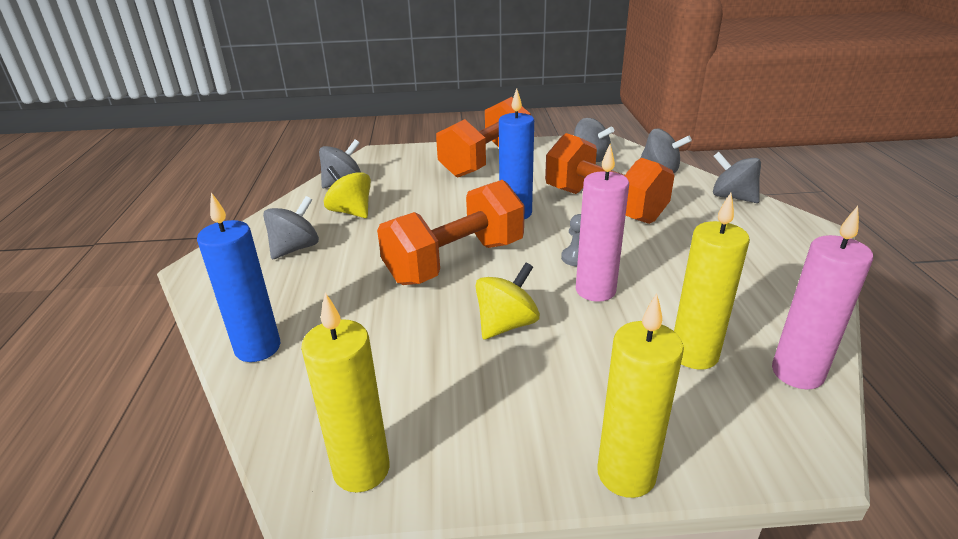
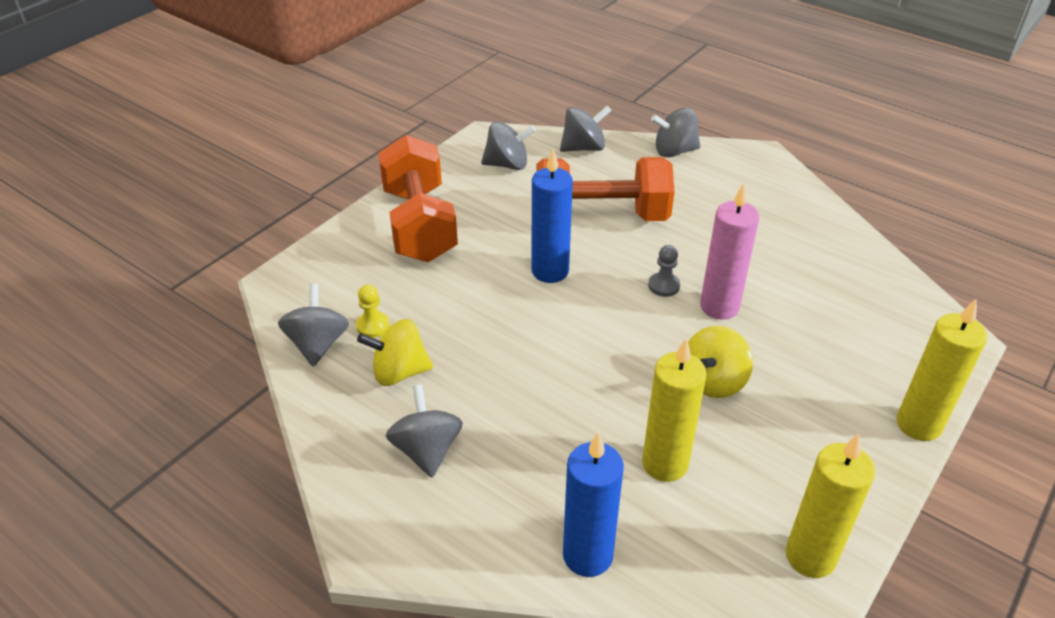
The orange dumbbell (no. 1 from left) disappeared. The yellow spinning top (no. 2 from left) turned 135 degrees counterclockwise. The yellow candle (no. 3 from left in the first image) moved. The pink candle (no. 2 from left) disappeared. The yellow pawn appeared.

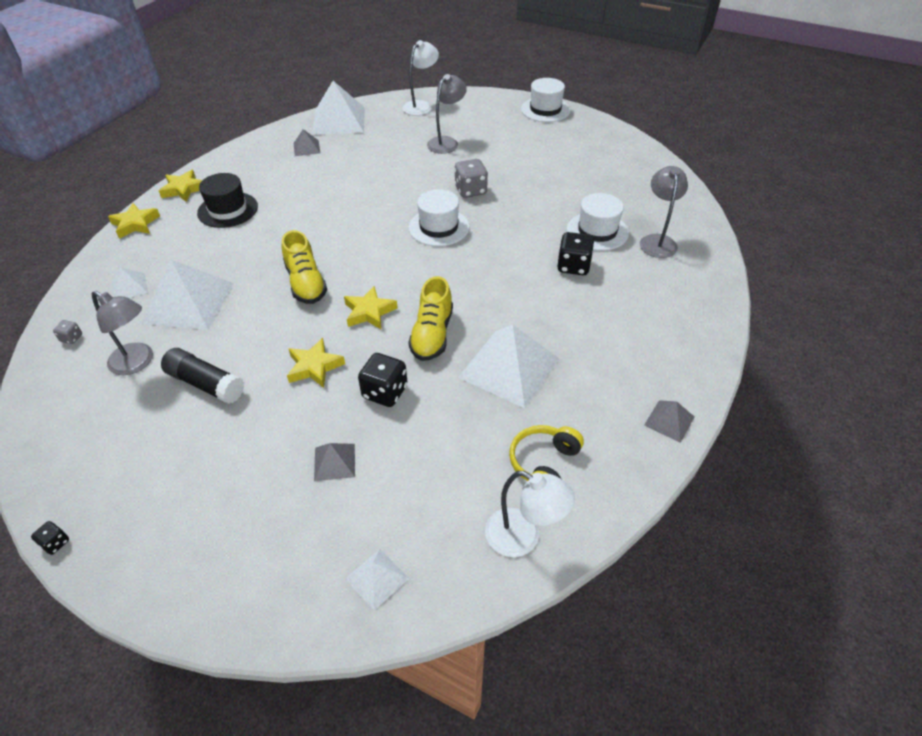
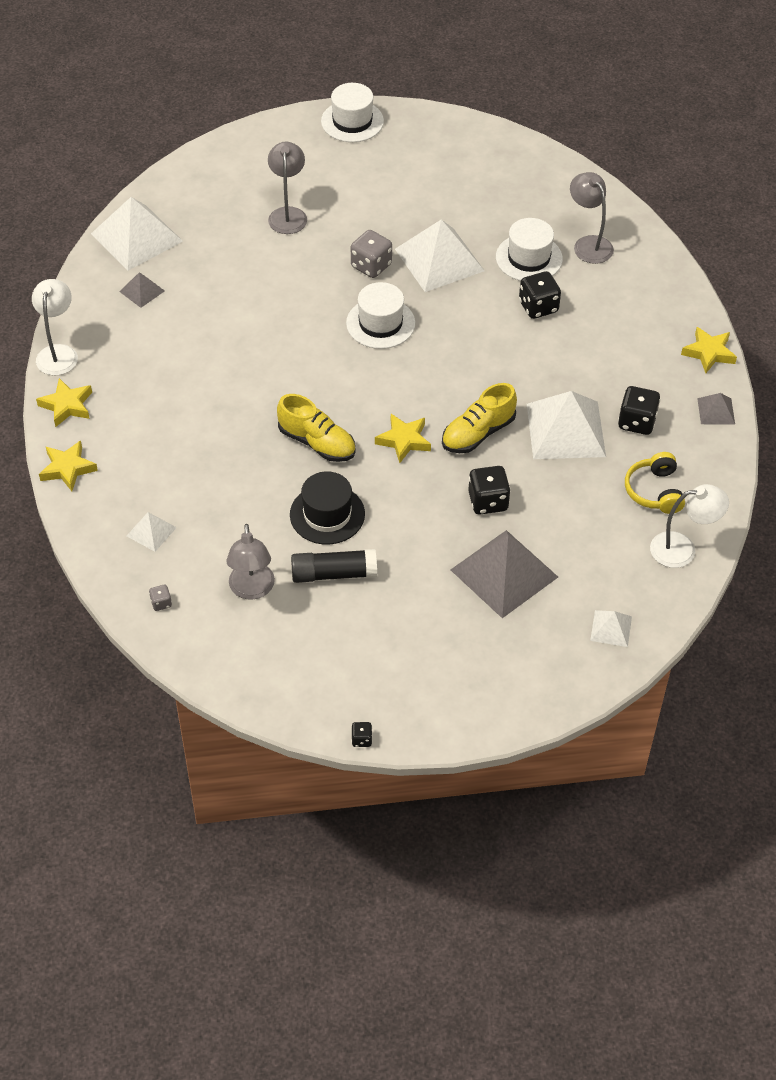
The grey lamp (no. 1 from left) turned 90 degrees clockwise. The white pyramid (no. 2 from left in the first image) moved. The black hat moved. The yellow star (no. 3 from left in the first image) moved. The grey pyramid (no. 2 from left) changed to 2.10 times the size. The white lamp (no. 1 from left) moved. The yellow shoe (no. 2 from left) turned 75 degrees clockwise. The black dice (no. 4 from left) appeared.

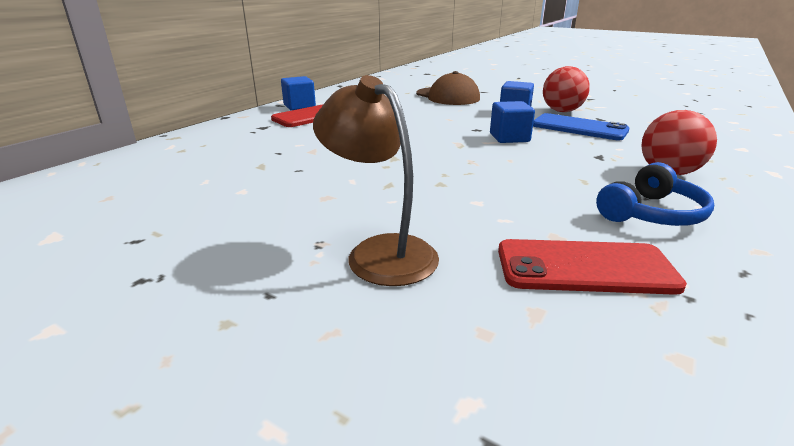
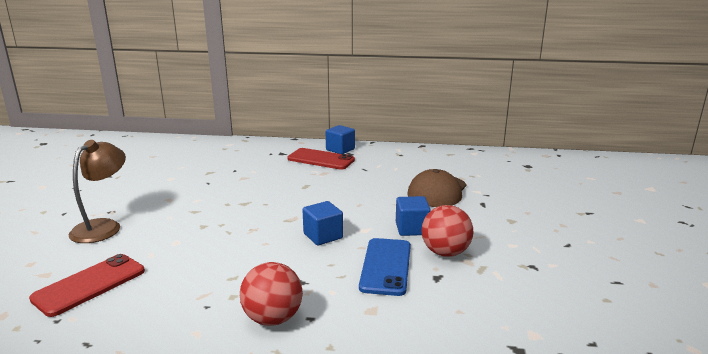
The red phone (no. 2 from left in the first image) turned 60 degrees clockwise. The blue headphones disappeared.

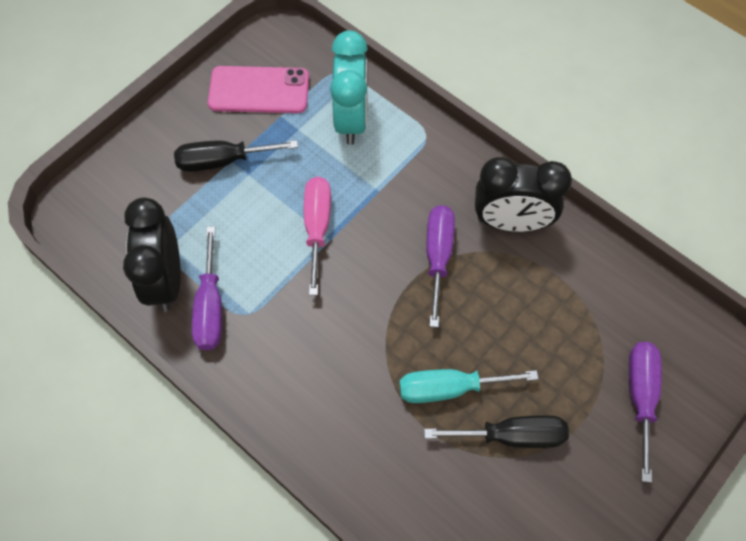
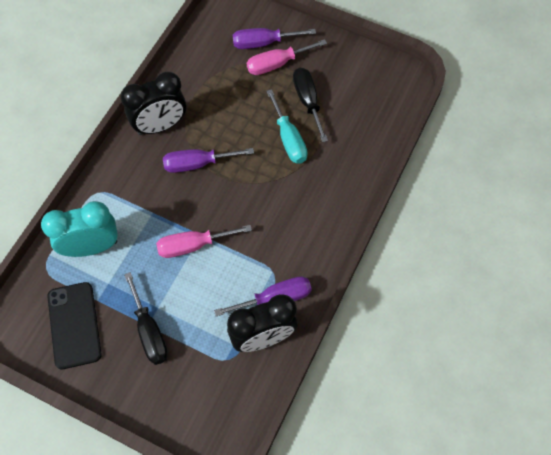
The pink phone became the black phone. The black clock (no. 2 from left in the first image) turned 75 degrees clockwise. The pink screwdriver (no. 2 from left) appeared.

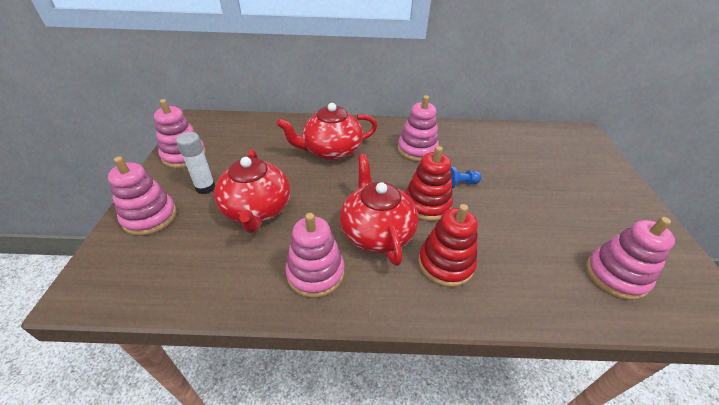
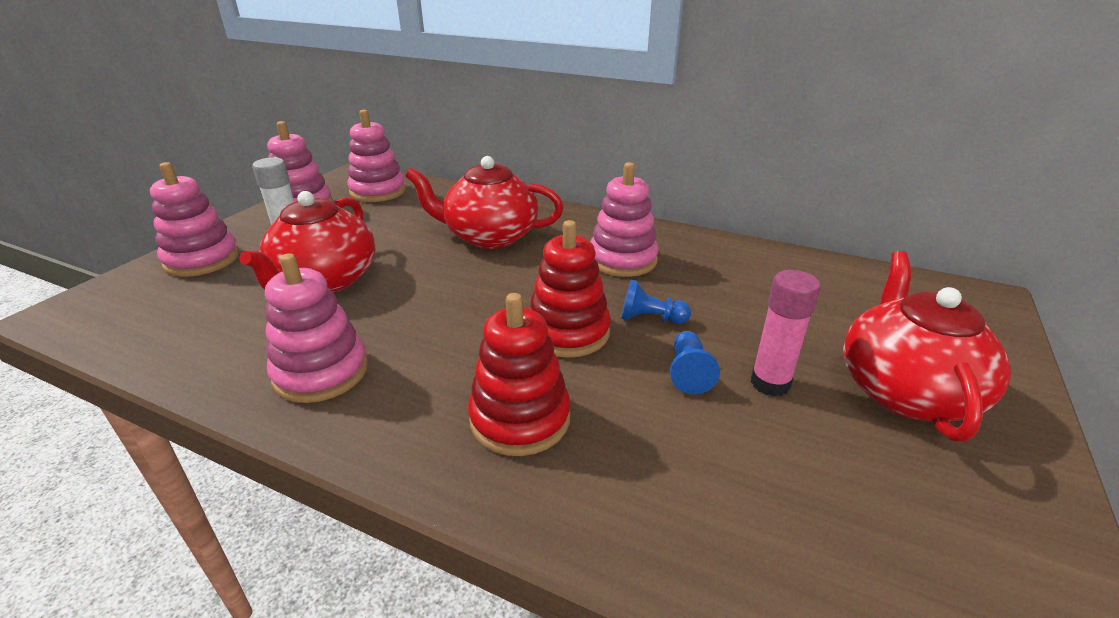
The red teapot (no. 3 from left) moved. The pink stacking toy (no. 5 from left in the first image) moved. The blue pawn (no. 2 from left) appeared. The pink glue stick appeared.

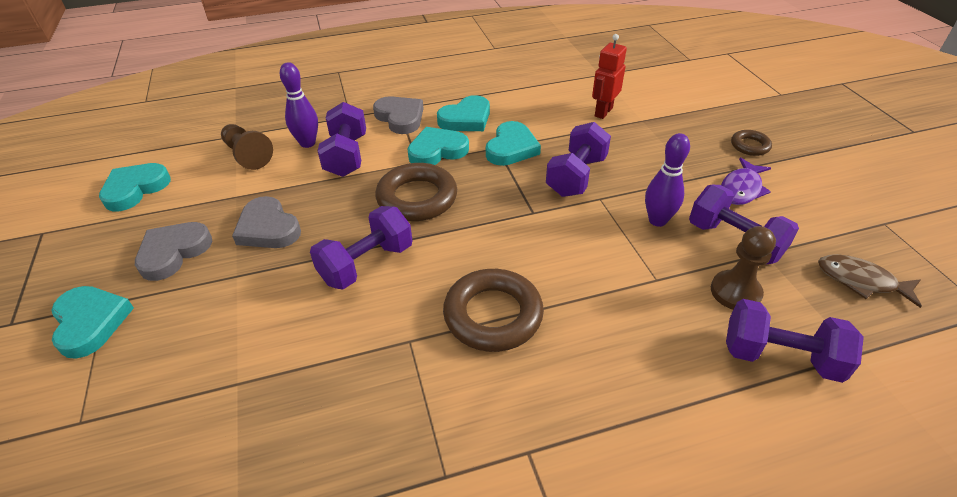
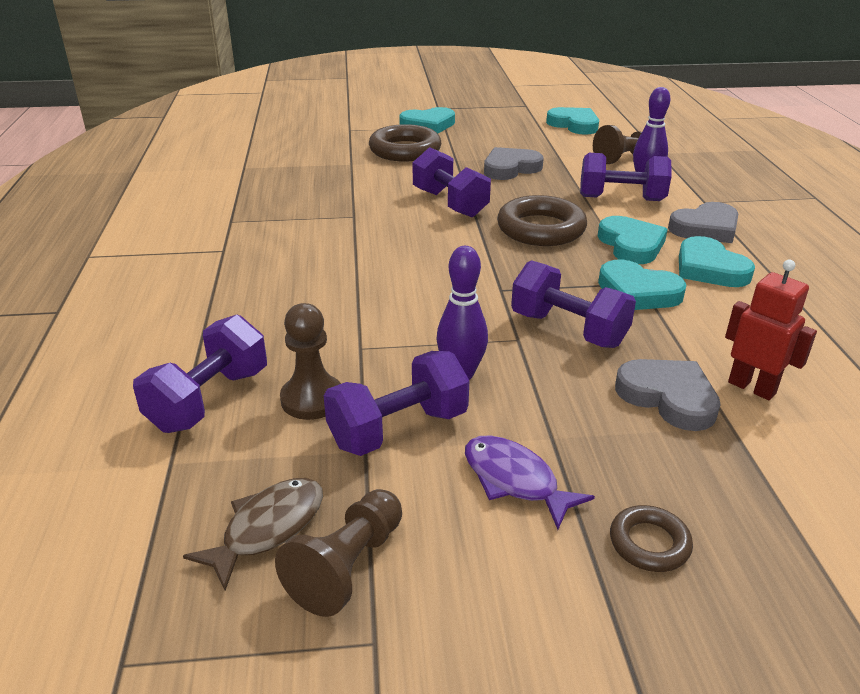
The grey heart (no. 1 from left in the first image) moved. The brown ring (no. 2 from left in the first image) moved. The brown pawn (no. 2 from left) appeared.

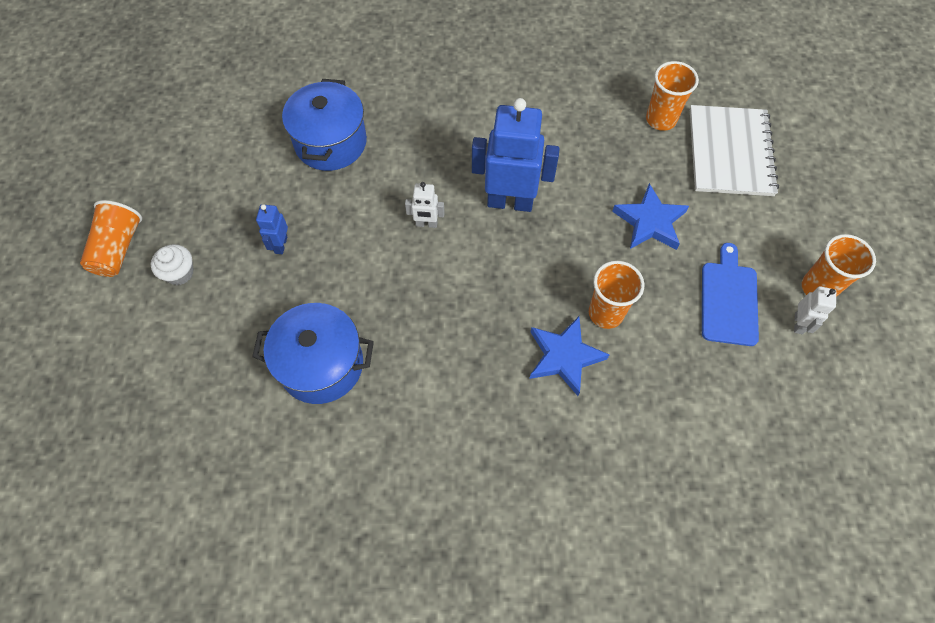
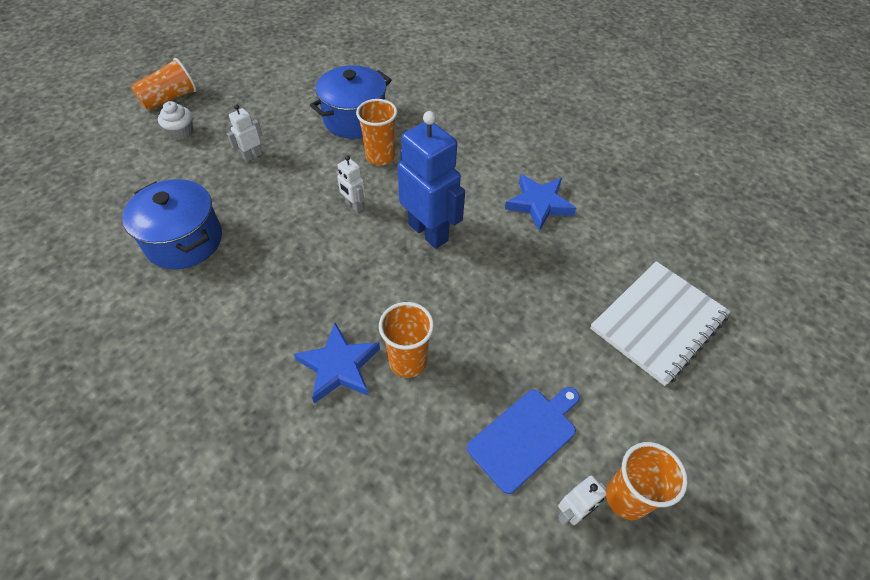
The blue robot (no. 1 from left) became the white robot (no. 1 from left). The blue star (no. 2 from left) moved. The orange cup (no. 3 from left in the first image) moved.

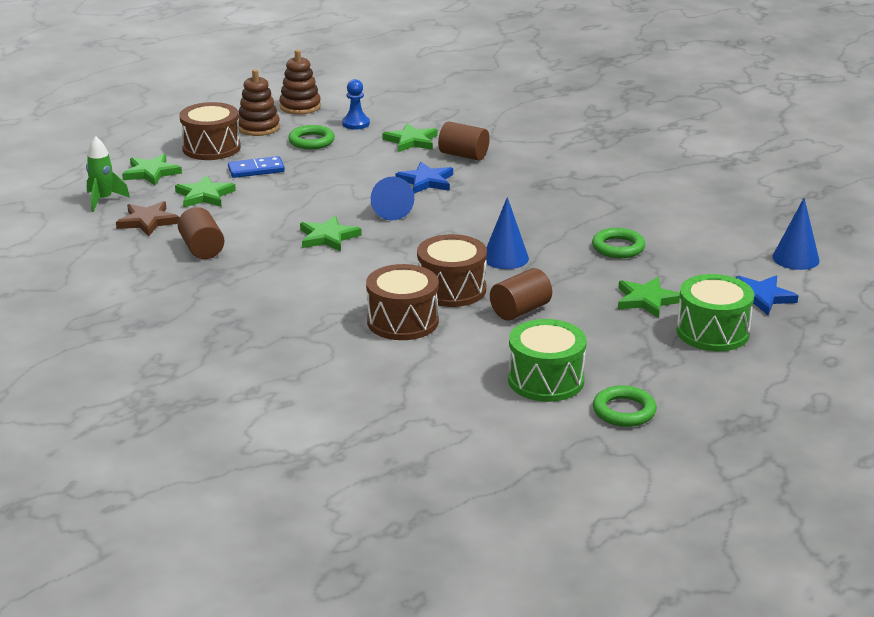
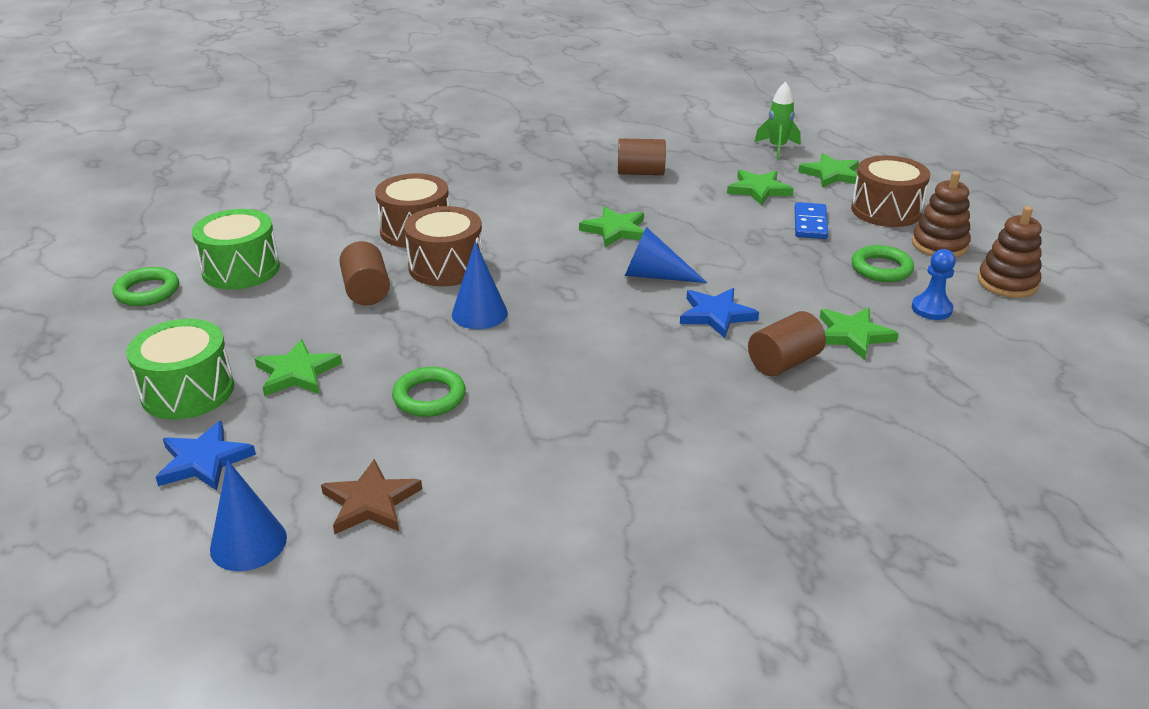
The brown star moved.

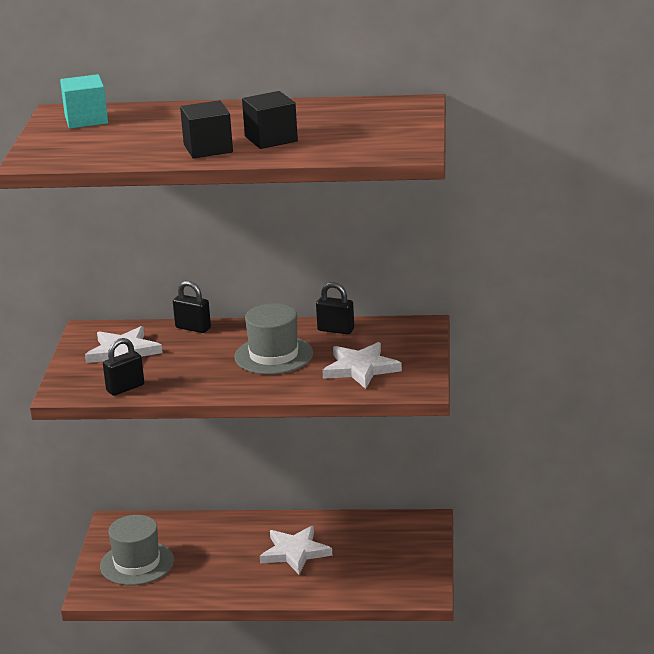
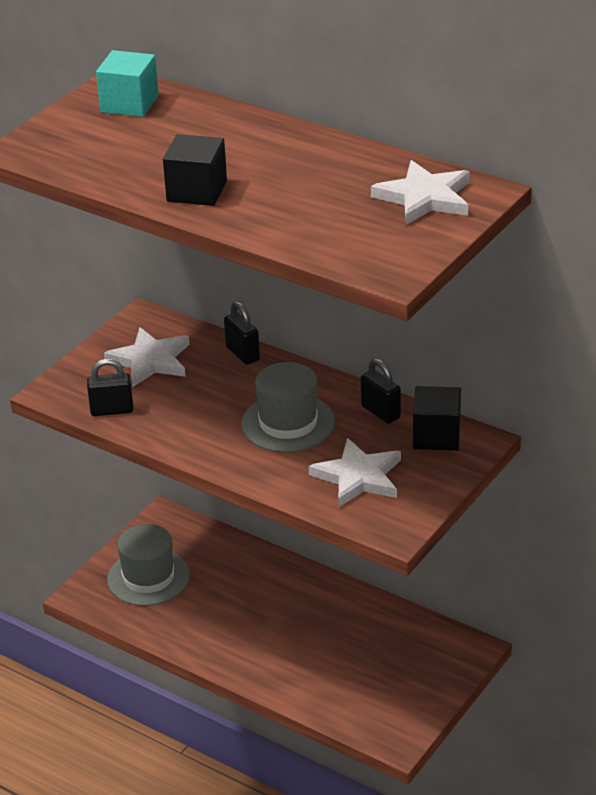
The black cube (no. 2 from left) moved. The white star (no. 2 from left in the first image) moved.

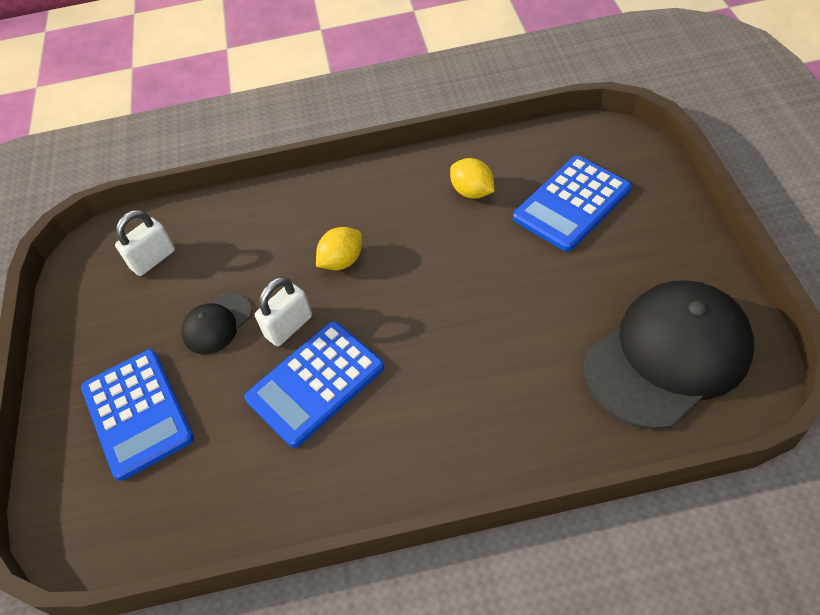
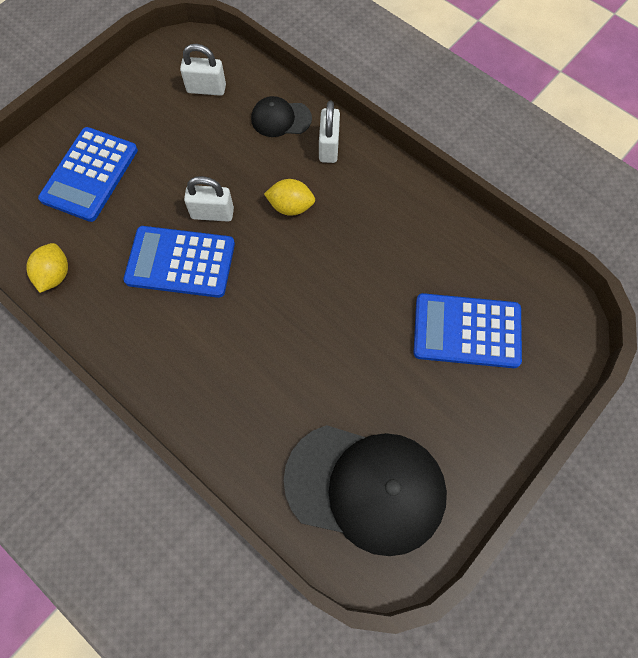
The black cap (no. 1 from left) moved. The yellow lemon (no. 2 from left in the first image) moved. The white padlock (no. 3 from left) appeared.

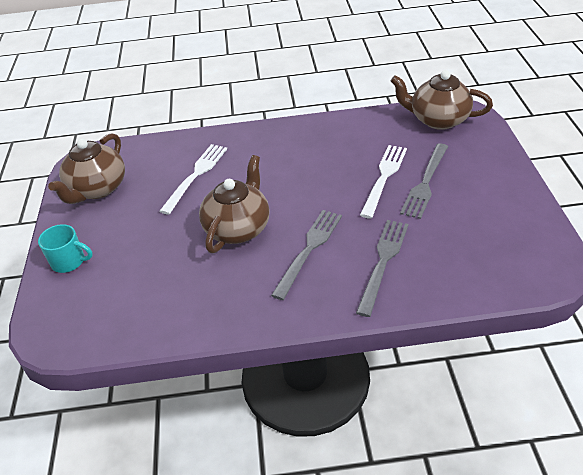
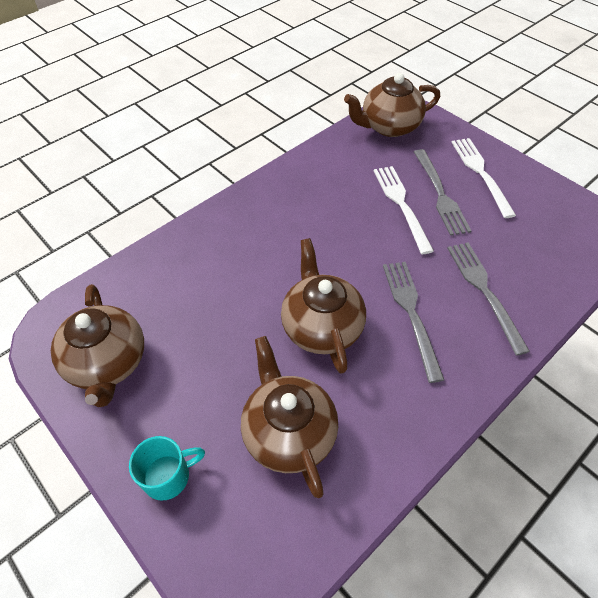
The white fork (no. 1 from left in the first image) moved. The brown teapot (no. 2 from left) appeared.

